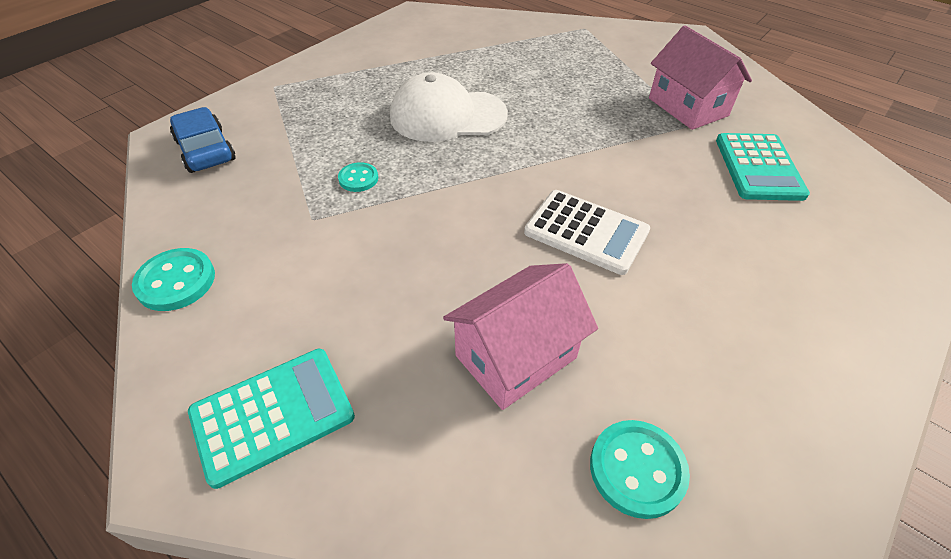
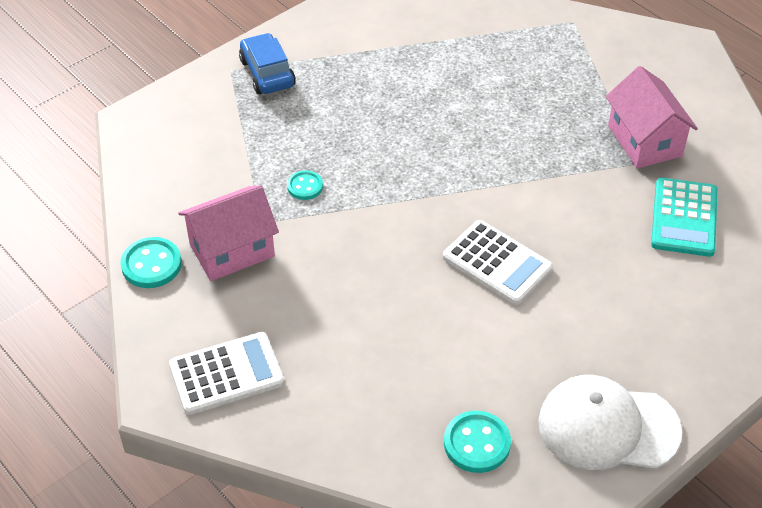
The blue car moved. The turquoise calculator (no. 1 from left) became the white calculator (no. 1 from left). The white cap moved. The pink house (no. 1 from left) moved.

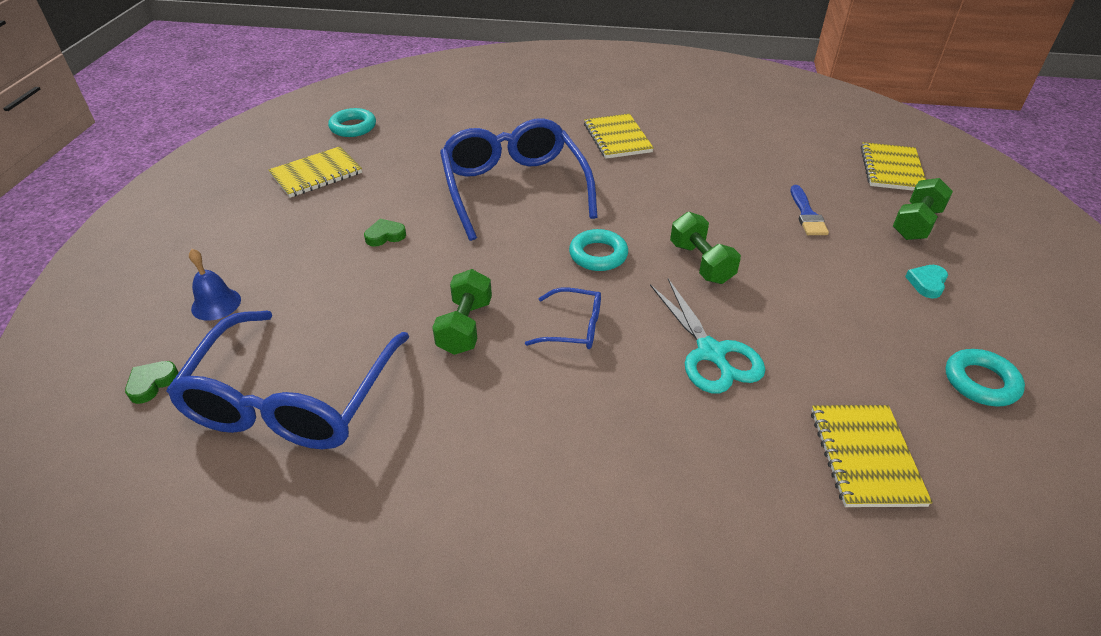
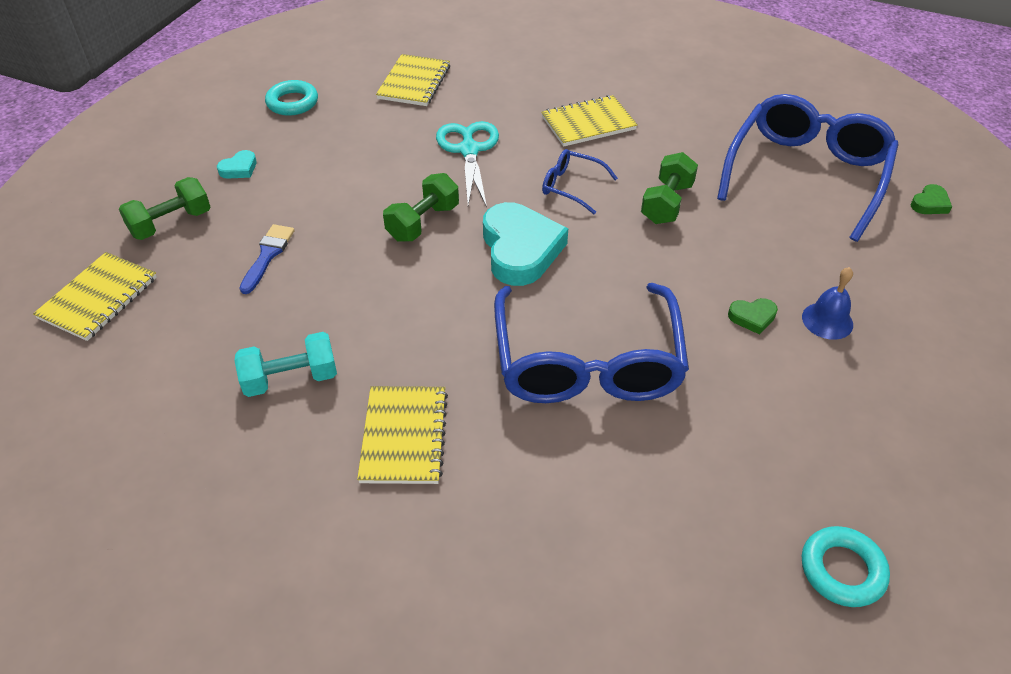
The blue bell moved. The yellow notebook (no. 1 from left in the first image) moved. The turquoise ring (no. 2 from left) was replaced by the turquoise heart (no. 2 from left). The green dumbbell (no. 2 from left) turned 45 degrees clockwise. The turquoise dumbbell appeared.

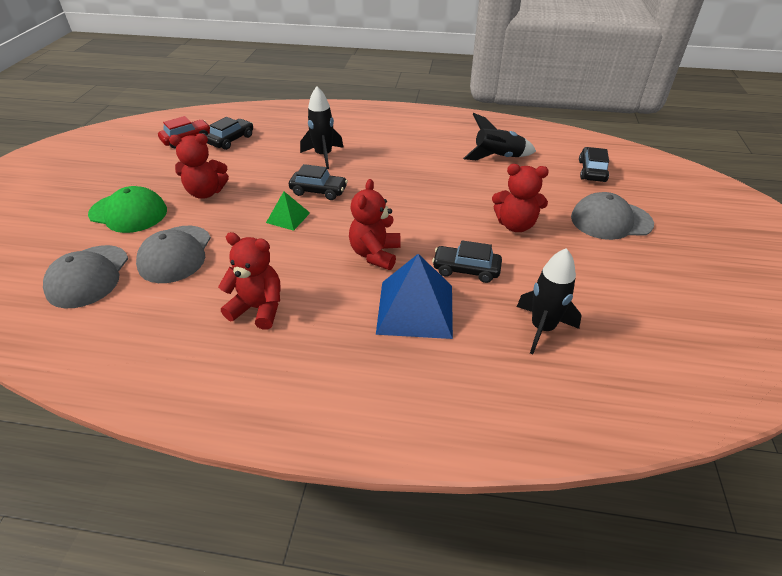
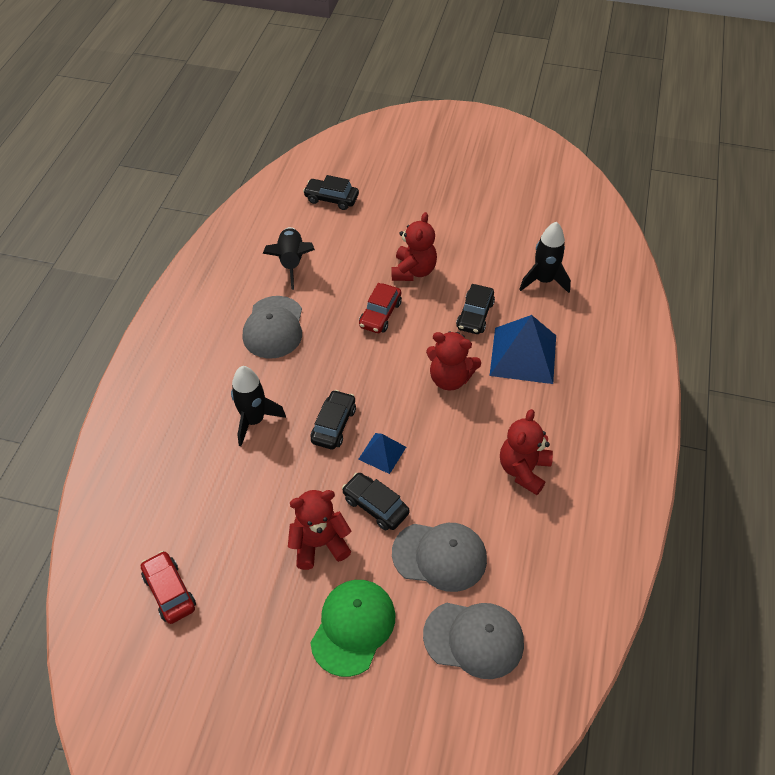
The red teddy bear (no. 1 from left) turned 105 degrees counterclockwise. The black car (no. 1 from left in the first image) moved. The green pyramid became the blue pyramid (no. 1 from left). The grey cap (no. 3 from left in the first image) moved. The red car (no. 2 from left) appeared.

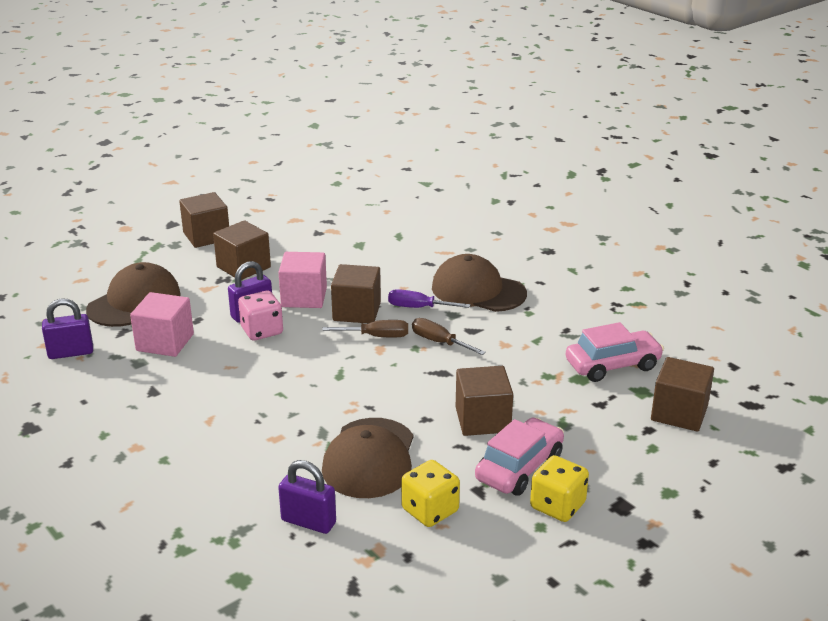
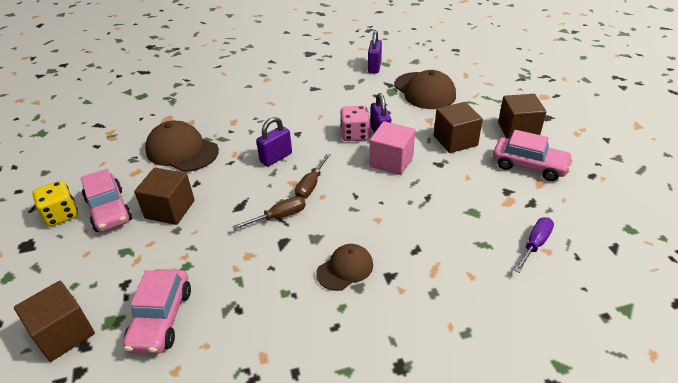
The pink cube (no. 1 from left) disappeared. The purple padlock (no. 3 from left in the first image) moved. The brown cube (no. 3 from left) disappeared. The purple screwdriver moved. The yellow dice (no. 1 from left) disappeared. The brown cap (no. 3 from left in the first image) changed to 0.60 times the size. The pink car (no. 3 from left) appeared.

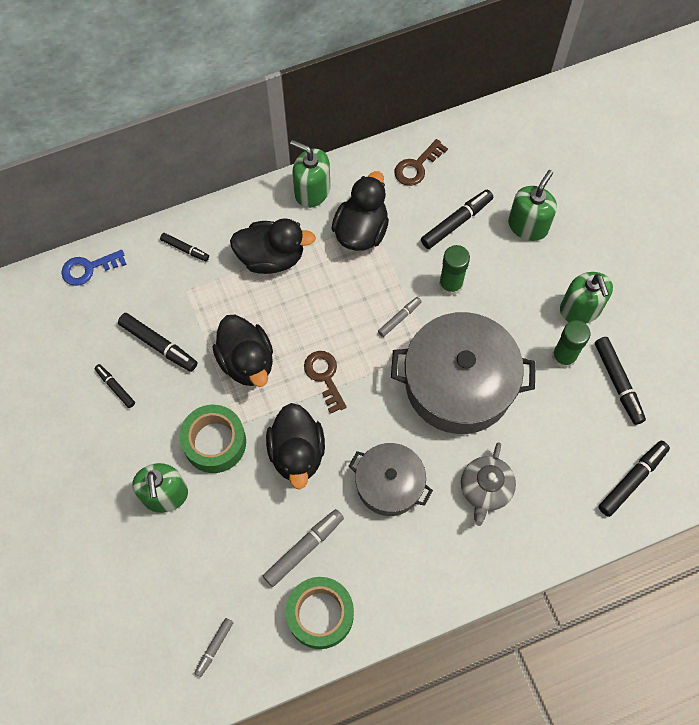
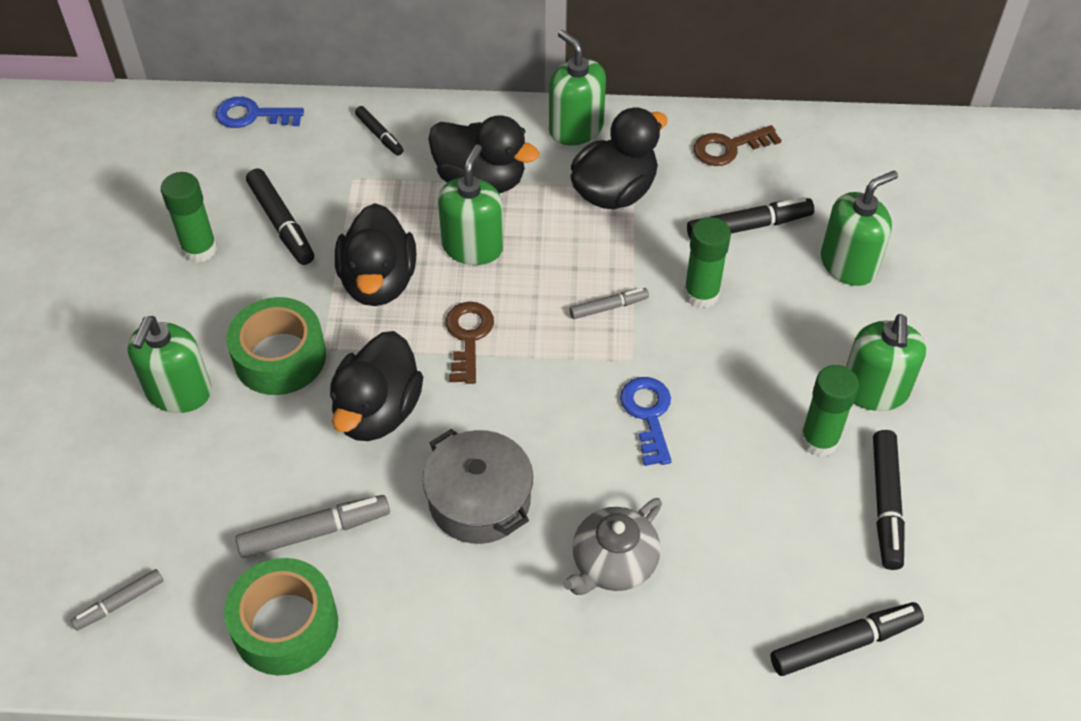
The black marker (no. 1 from left) was replaced by the green glue stick (no. 1 from left). The grey pot (no. 2 from left) was replaced by the blue key (no. 2 from left). The green soap dispenser (no. 2 from left) appeared.

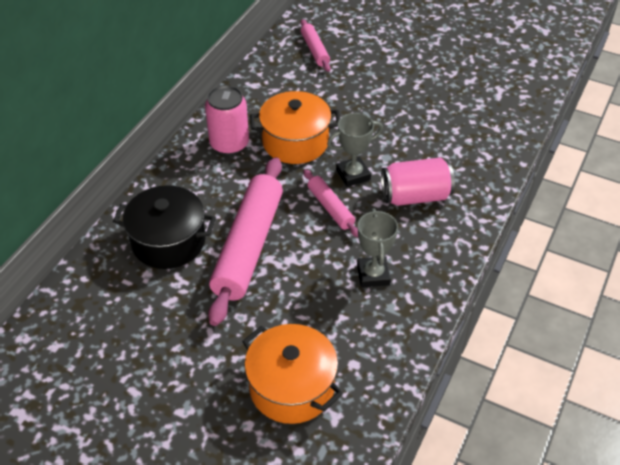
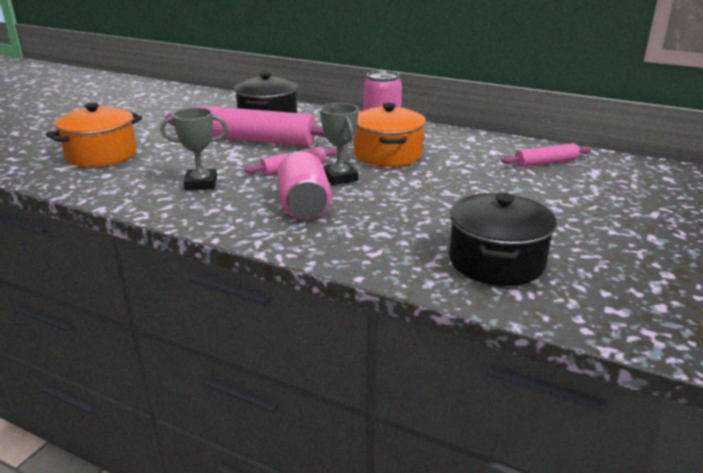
The black pot (no. 2 from left) appeared.

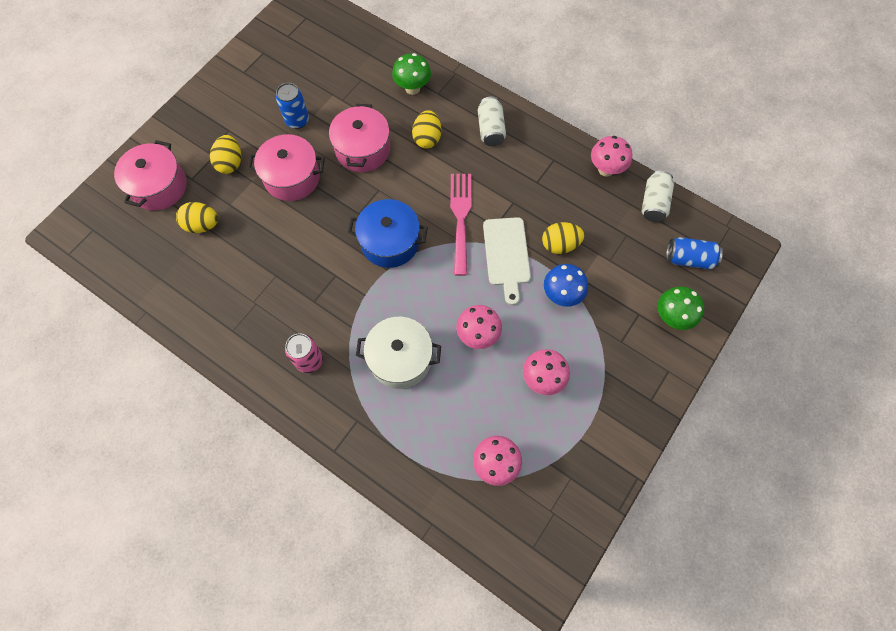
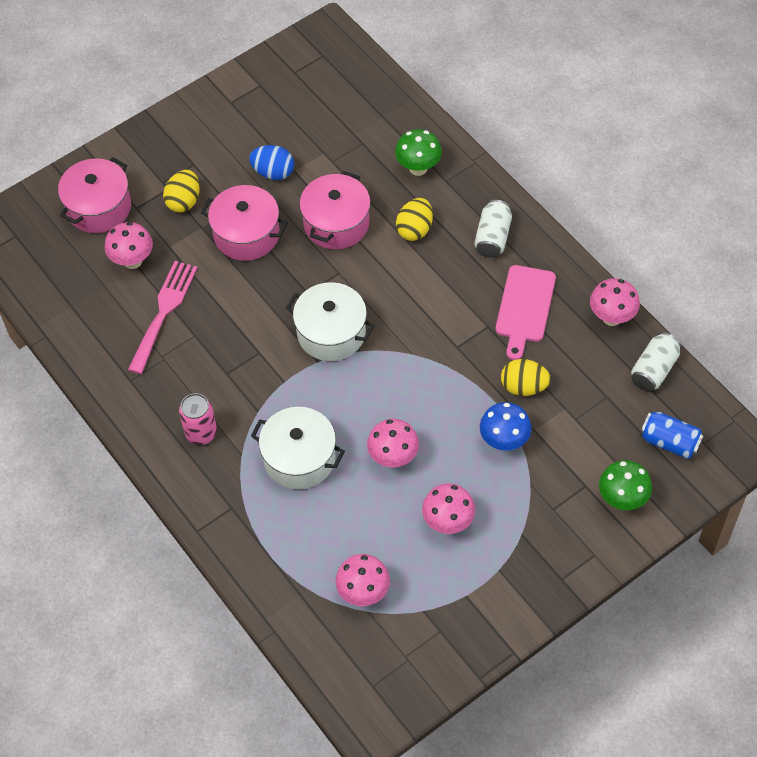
The yellow egg (no. 1 from left) was replaced by the pink mushroom (no. 1 from left). The blue can (no. 1 from left) was replaced by the blue egg. The blue pot became the white pot (no. 2 from left). The pink fork moved. The white cutting board disappeared. The pink cutting board appeared.

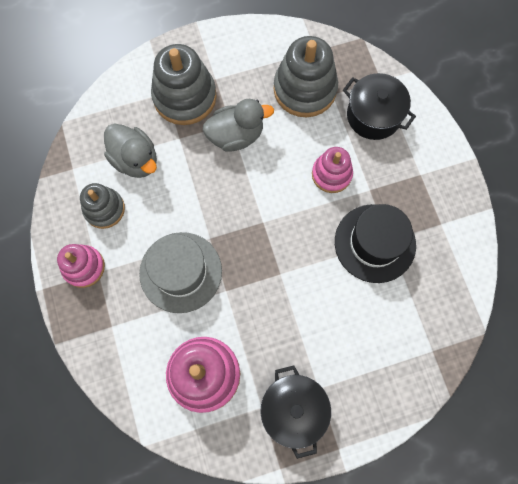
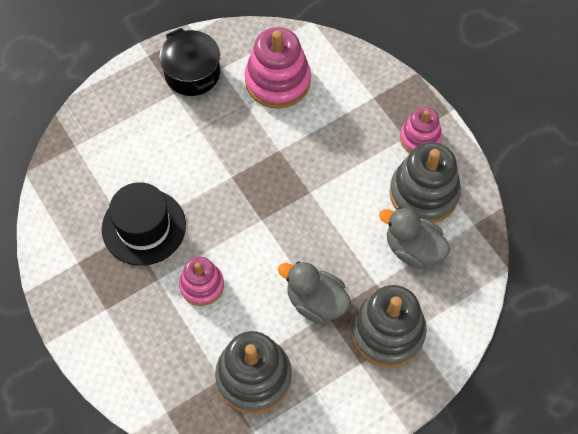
The grey stacking toy (no. 1 from left in the first image) changed to 1.64 times the size. The grey hat disappeared. The grey duck (no. 2 from left in the first image) turned 60 degrees clockwise. The black pot (no. 2 from left) disappeared.

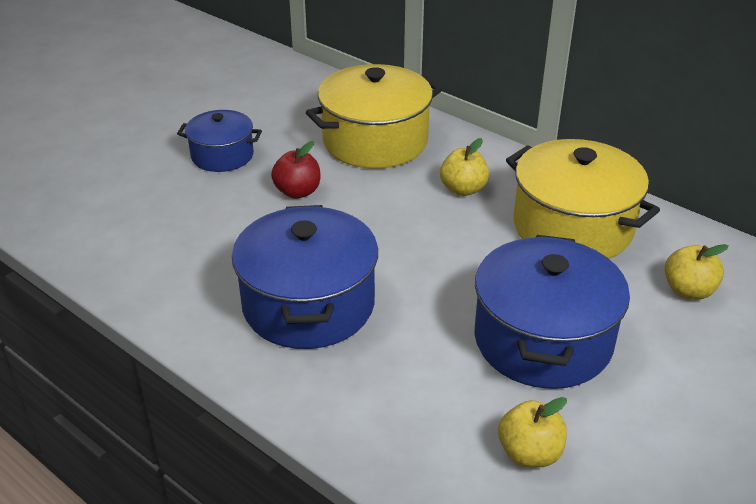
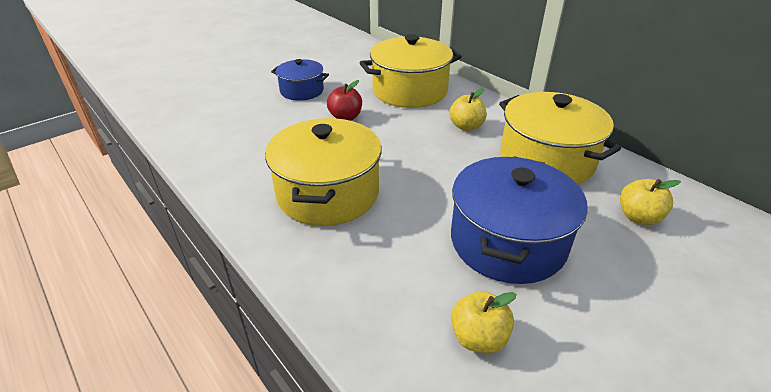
The blue pot (no. 2 from left) became the yellow pot (no. 1 from left).

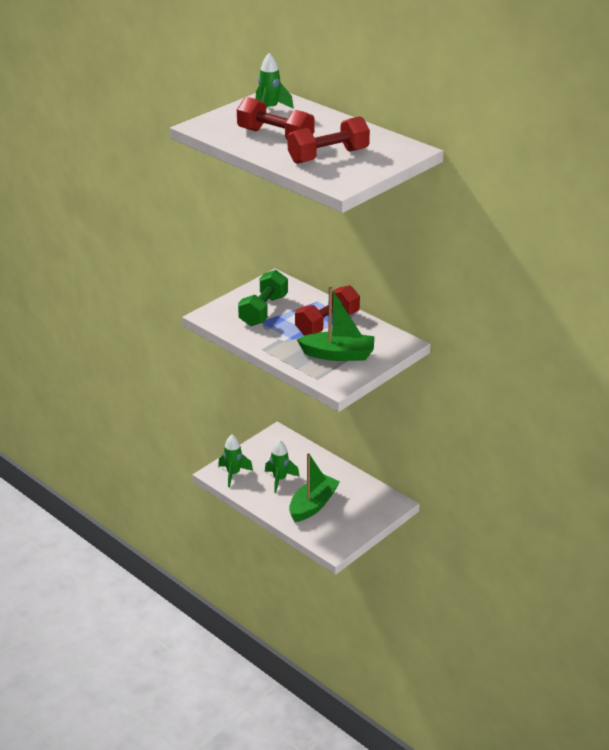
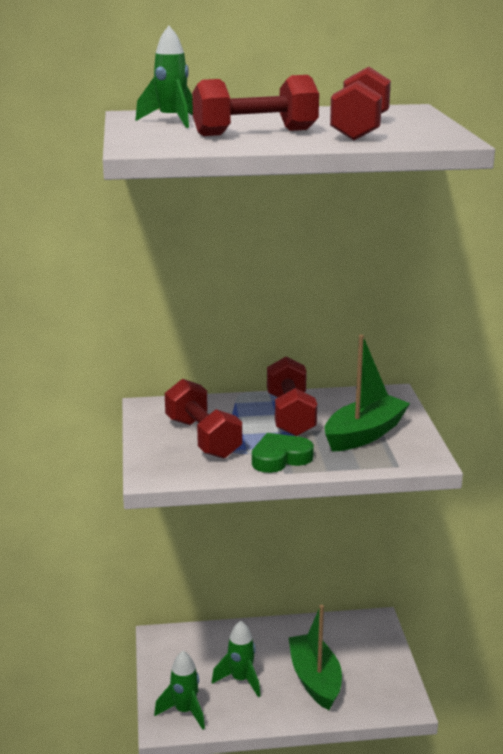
The green dumbbell became the red dumbbell (no. 1 from left). The green heart appeared.

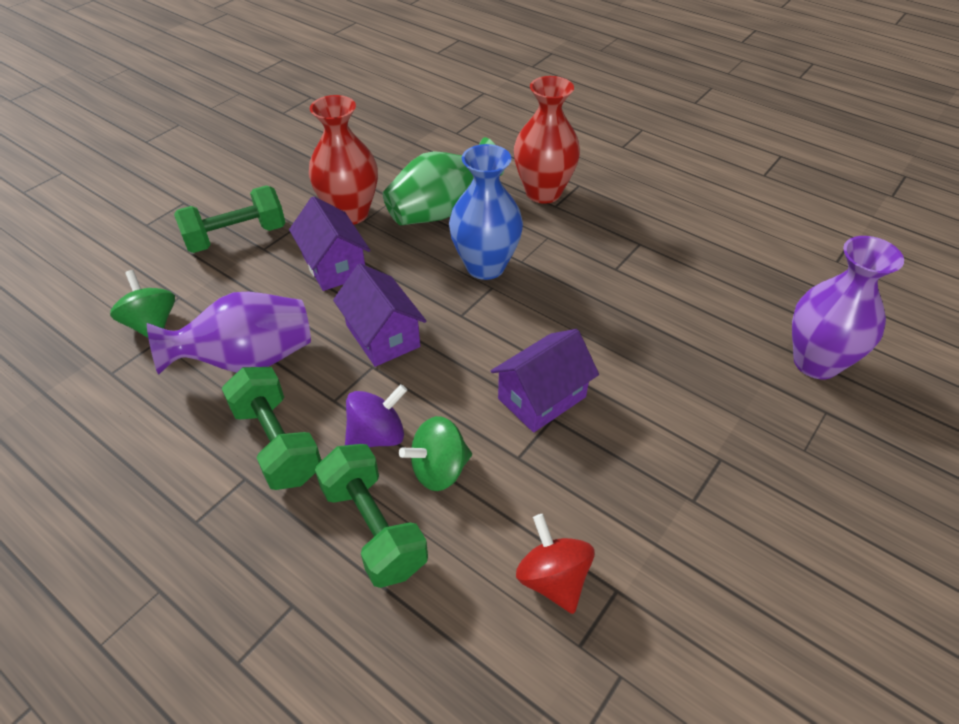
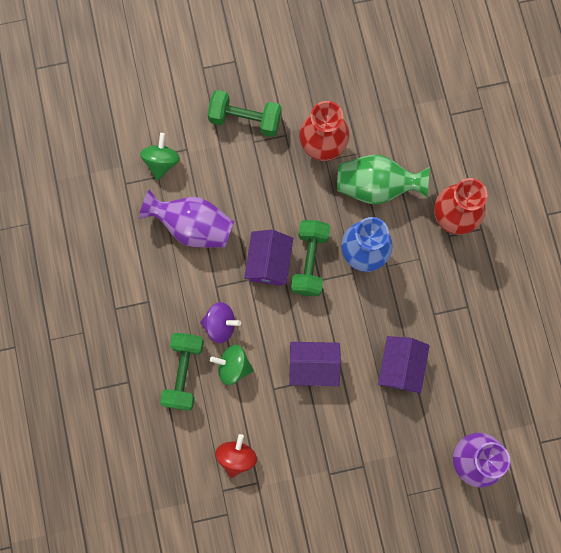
The green dumbbell (no. 2 from left in the first image) moved. The purple house (no. 1 from left in the first image) moved.

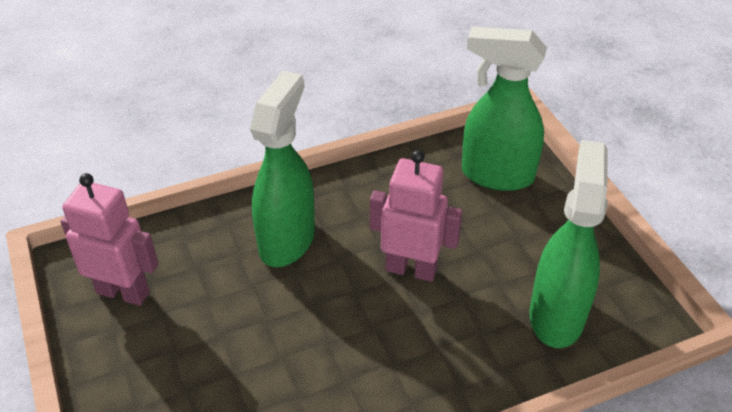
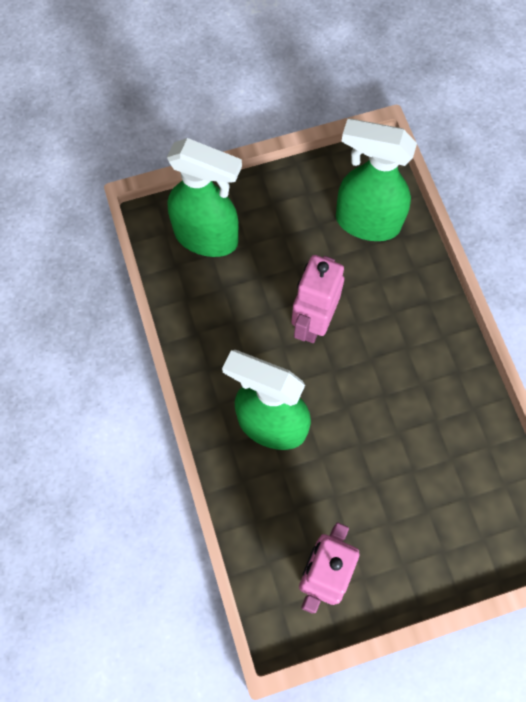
The green spray bottle (no. 2 from left in the first image) turned 90 degrees counterclockwise.

